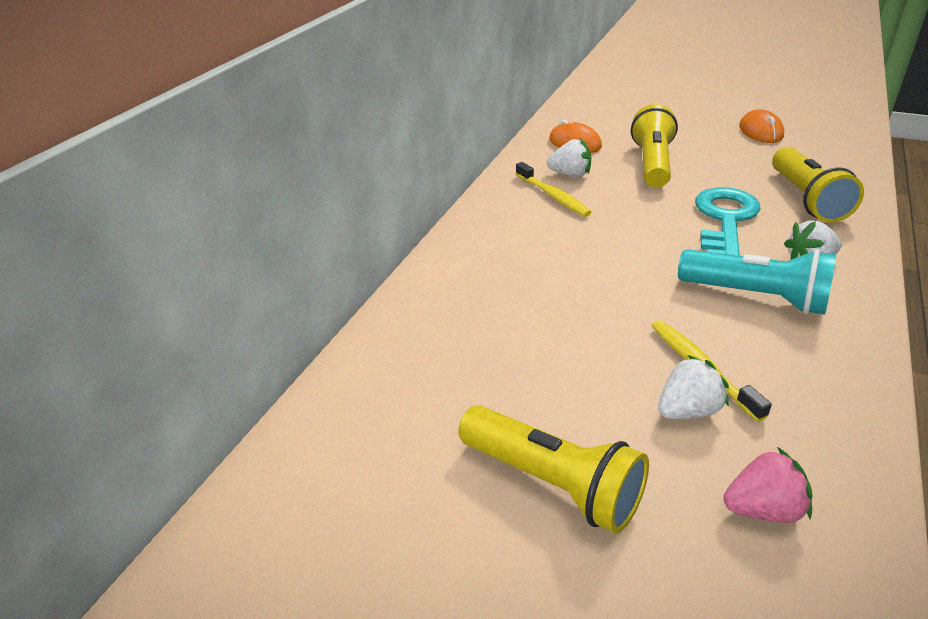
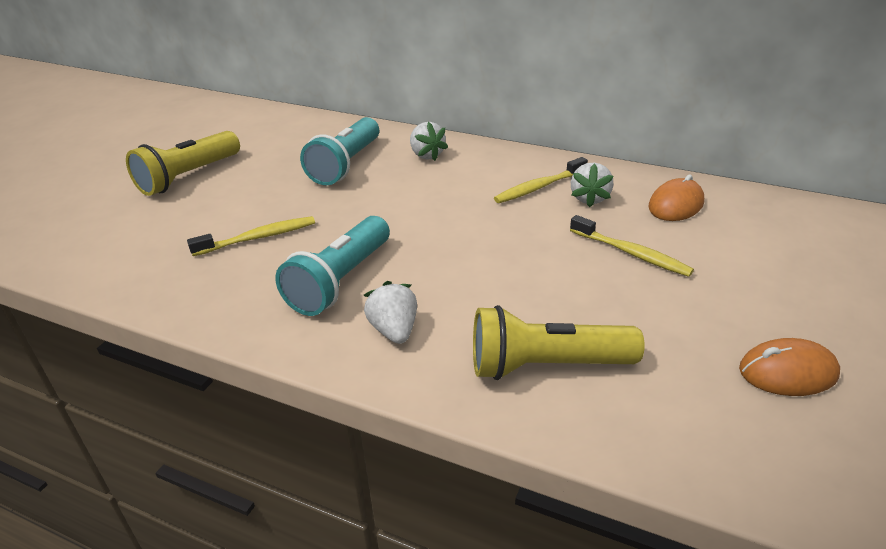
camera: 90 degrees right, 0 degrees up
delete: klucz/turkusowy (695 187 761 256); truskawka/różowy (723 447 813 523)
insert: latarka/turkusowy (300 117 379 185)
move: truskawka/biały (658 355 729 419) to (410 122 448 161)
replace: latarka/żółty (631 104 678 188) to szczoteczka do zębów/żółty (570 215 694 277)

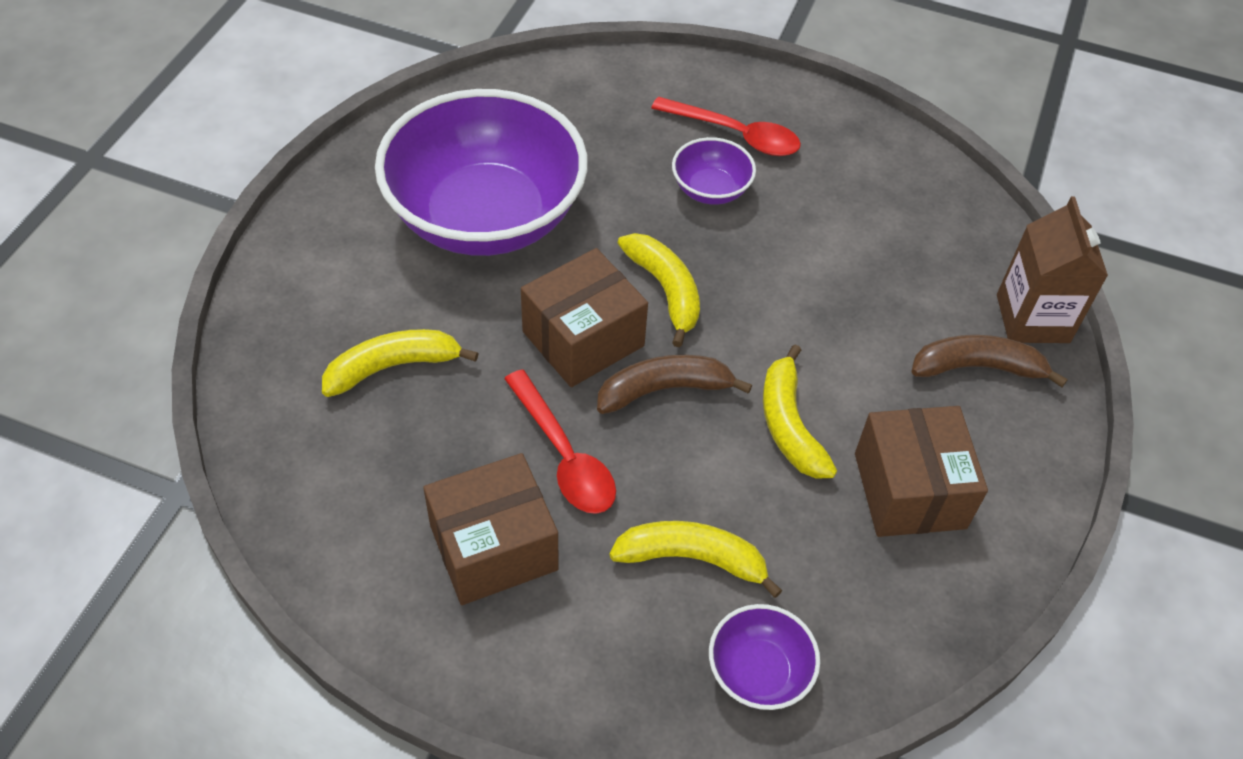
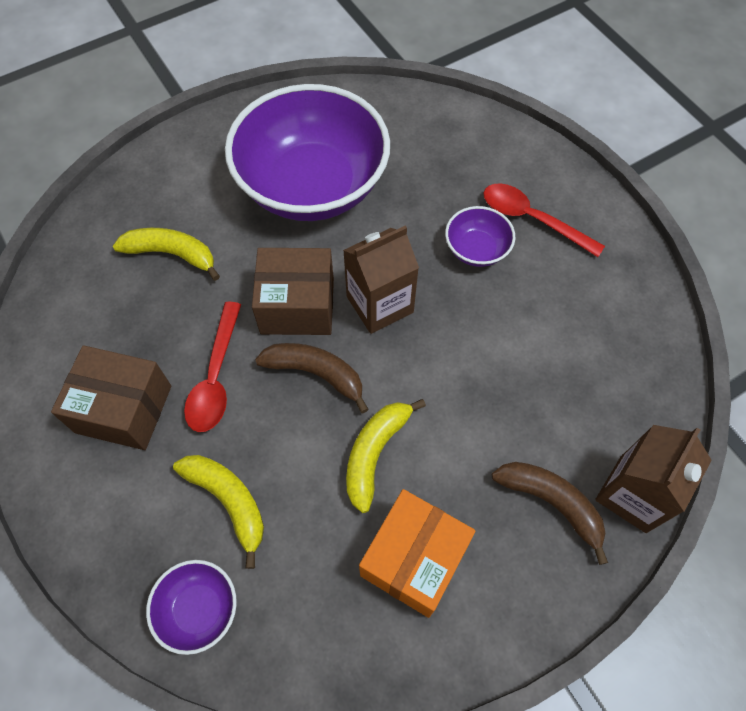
camera: 40 degrees right, 10 degrees up
replace: banan/żółty (618 233 700 347) to karton mleka/brązowy (343 226 419 334)
recolor: pudełko/brązowy (855 406 988 537) to pudełko/pomarańczowy (359 489 476 618)
rotate: łyżka/czerwony (651 97 801 156) = (484 184 605 257) 150 degrees clockwise

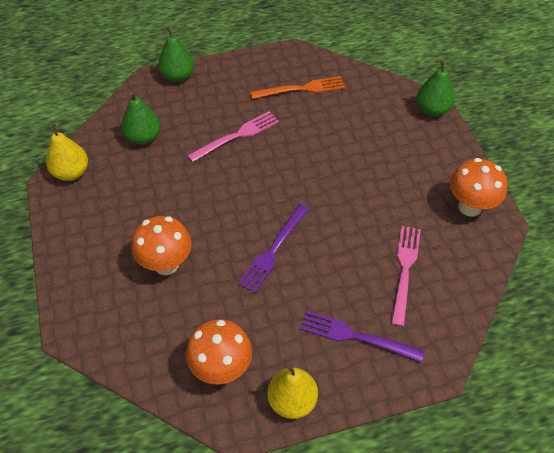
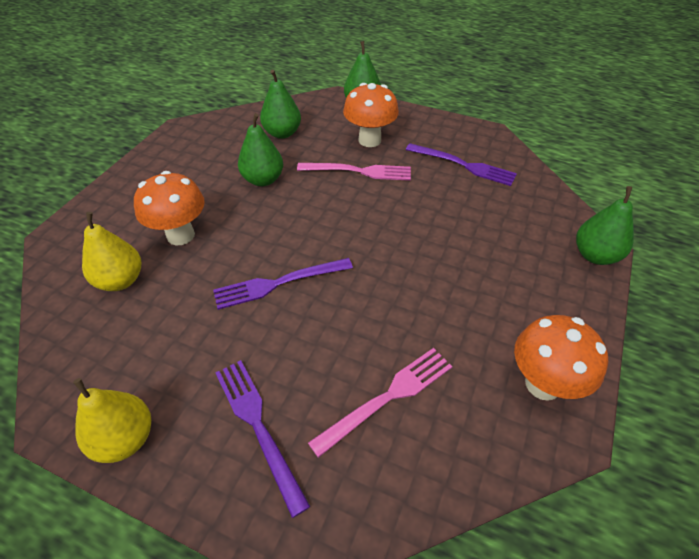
camera: 40 degrees right, 5 degrees down
insert: gruszka/zielony (238 113 283 186)
move: gruszka/żółty (46 124 88 181) to (82 212 141 291); grzyb/pomarańczowy (186 319 252 385) to (343 83 399 147)
recolor: widelec/pomarańczowy (250 76 345 99) to widelec/fioletowy (406 143 517 186)

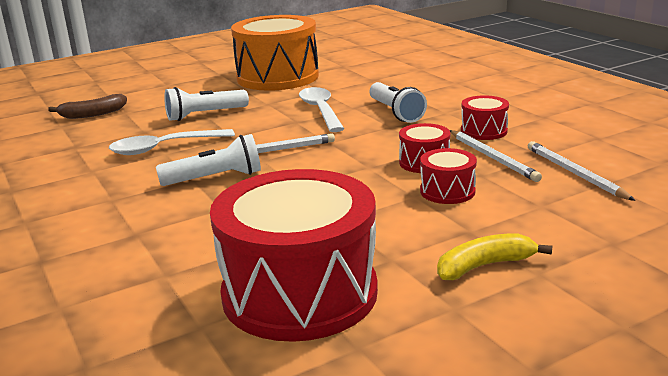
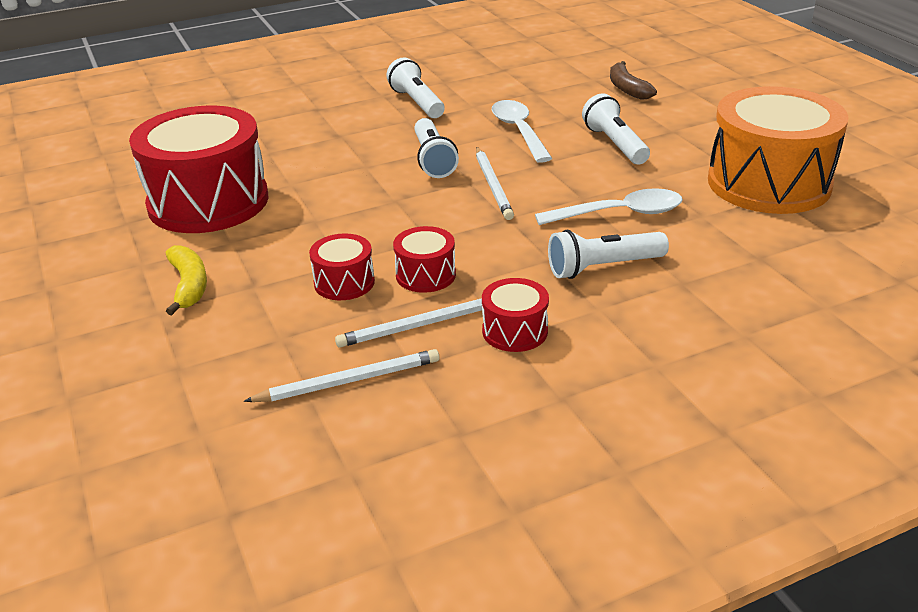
camera: 95 degrees right, 10 degrees up
insert: latarka/biały (386 58 445 118)

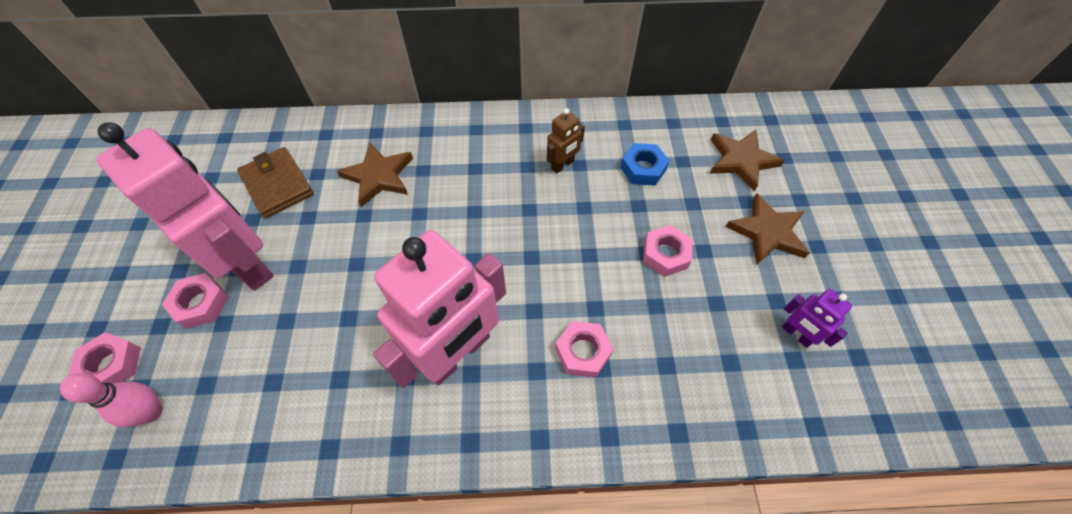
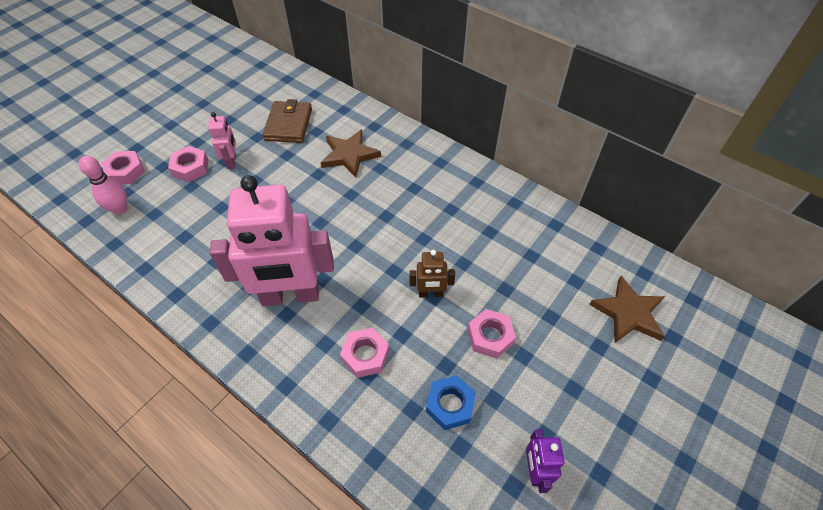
camera: 40 degrees right, 5 degrees down
delete: gwiazda/brązowy (726 193 809 265)
move: robot/brązowy (547 108 585 173) to (409 250 455 297); nakrętka/niebieski (620 143 670 186) to (426 375 476 430)
resize: robot/różowy (97 122 274 291) = (208 112 236 169) x0.43

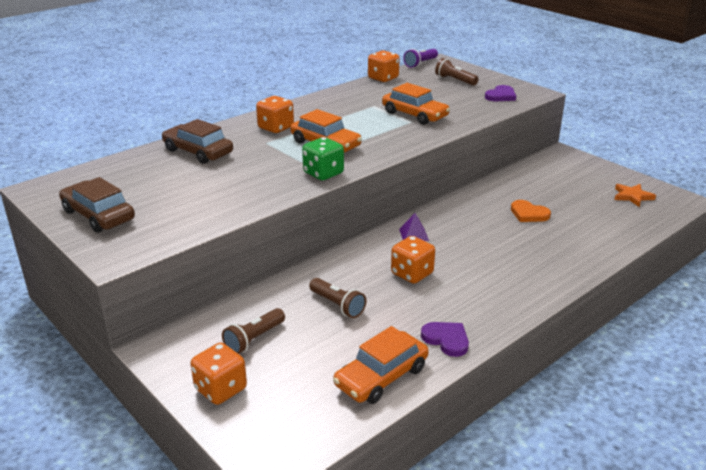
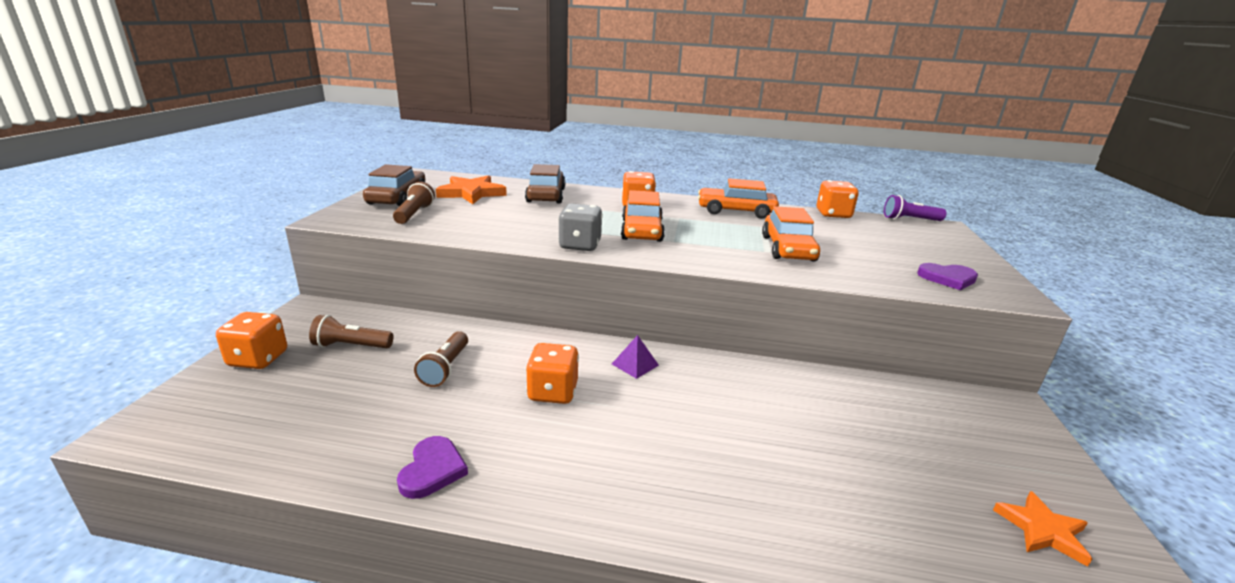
camera: 50 degrees right, 5 degrees down
delete: serce/pomarańczowy (511 200 551 222)
insert: gwiazda/pomarańczowy (436 175 507 204)
move: latarka/brązowy (435 58 479 86) to (393 182 435 224); samochód/pomarańczowy (333 326 429 404) to (698 178 779 219)
recolor: kostka do gry/zielony (302 137 344 180) to kostka do gry/szary (558 204 603 251)

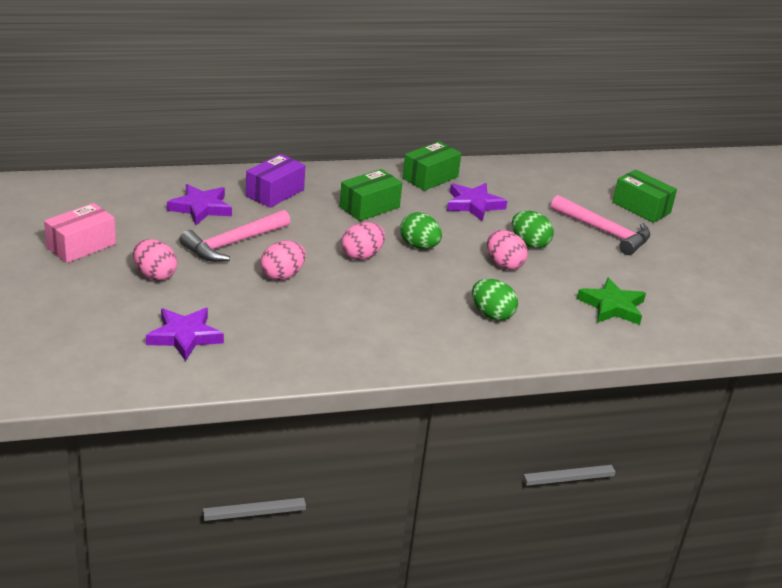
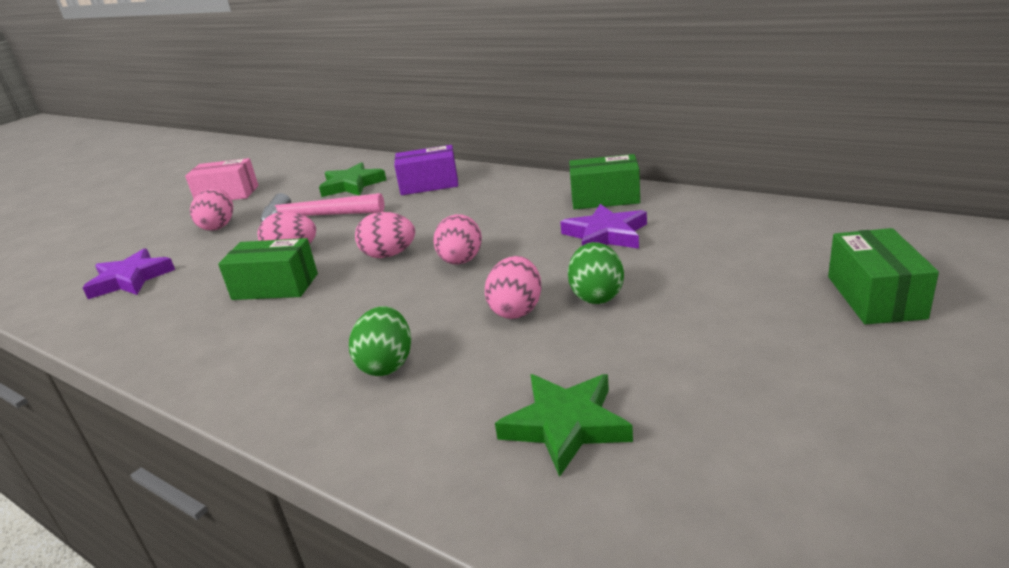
camera: 55 degrees right, 5 degrees down
delete: młotek/różowy (551 195 651 255)
move: pudełko/zielony (339 169 402 221) to (218 238 318 300)
recolor: gwiazda/fioletowy (167 184 232 225) to gwiazda/zielony (319 162 386 197); jajko/zielony (400 212 442 249) to jajko/różowy (433 214 482 265)

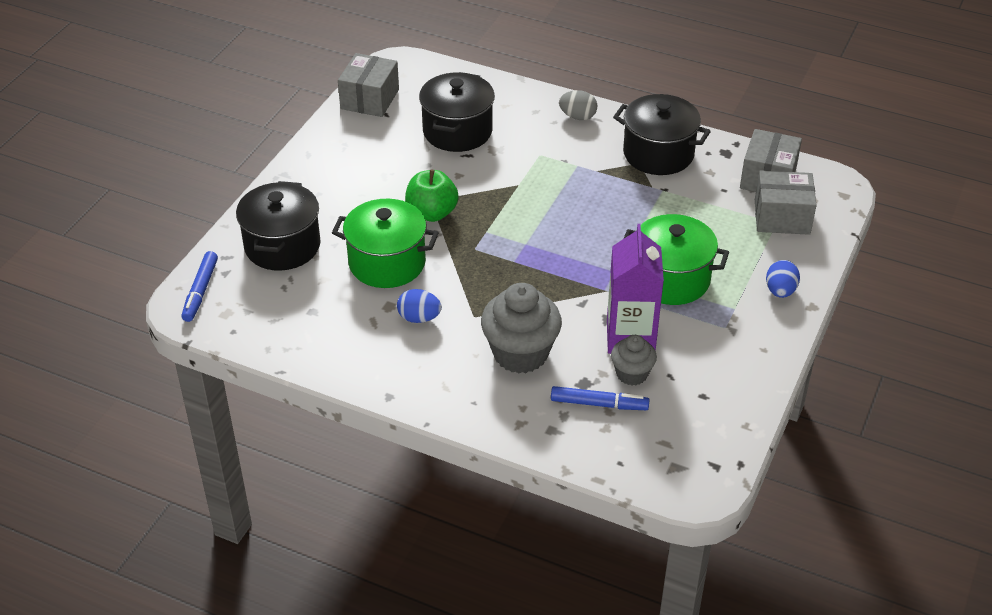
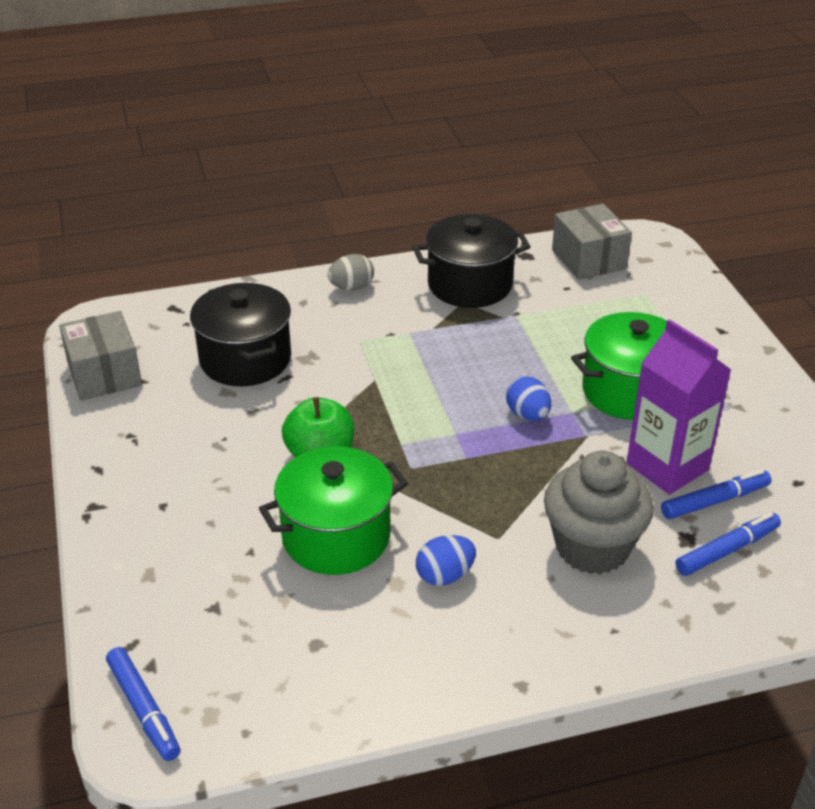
camera: 40 degrees left, 5 degrees down
delete: garnek/czarny (236 181 321 271); pudełko/szary (755 170 817 235)
move: jajko/niebieski (766 260 800 298) to (506 376 551 421)
replace: muffinka/szary (611 335 657 386) to flamaster/niebieski (661 469 772 519)

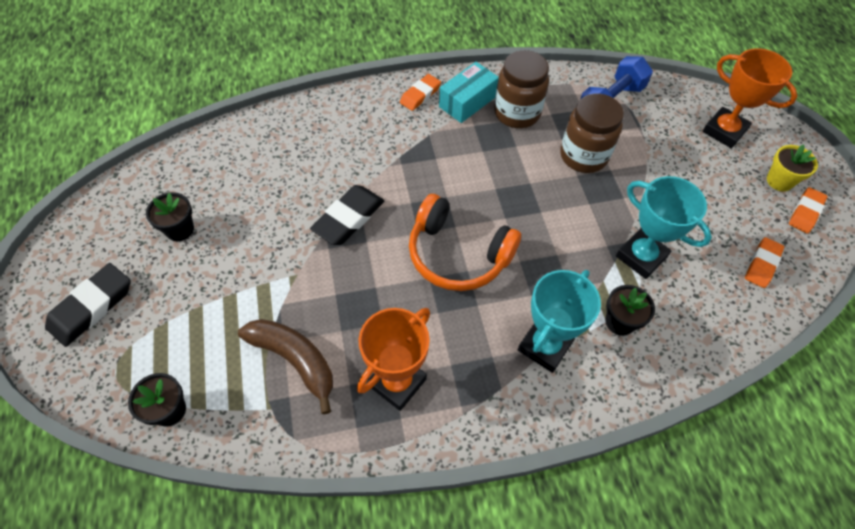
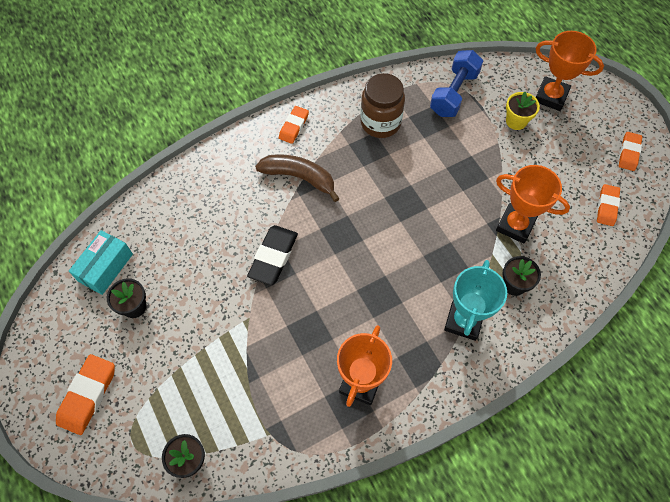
camera: 15 degrees left, 5 degrees up
delete: słuchawki/pomarańczowy (409 194 521 291); słoik/brązowy (560 94 624 173)
move: pudełko/turkusowy (439 62 499 123) to (69 230 133 295); banan/brązowy (238 319 333 414) to (255 154 340 202); doniczka/żółty (767 144 818 191) to (506 92 540 130)
recolor: gumka do mazania/czarny (45 263 130 347) to gumka do mazania/pomarańczowy (56 354 115 435); puchar/turkusowy (616 176 712 279) to puchar/pomarańczowy (496 165 570 244)

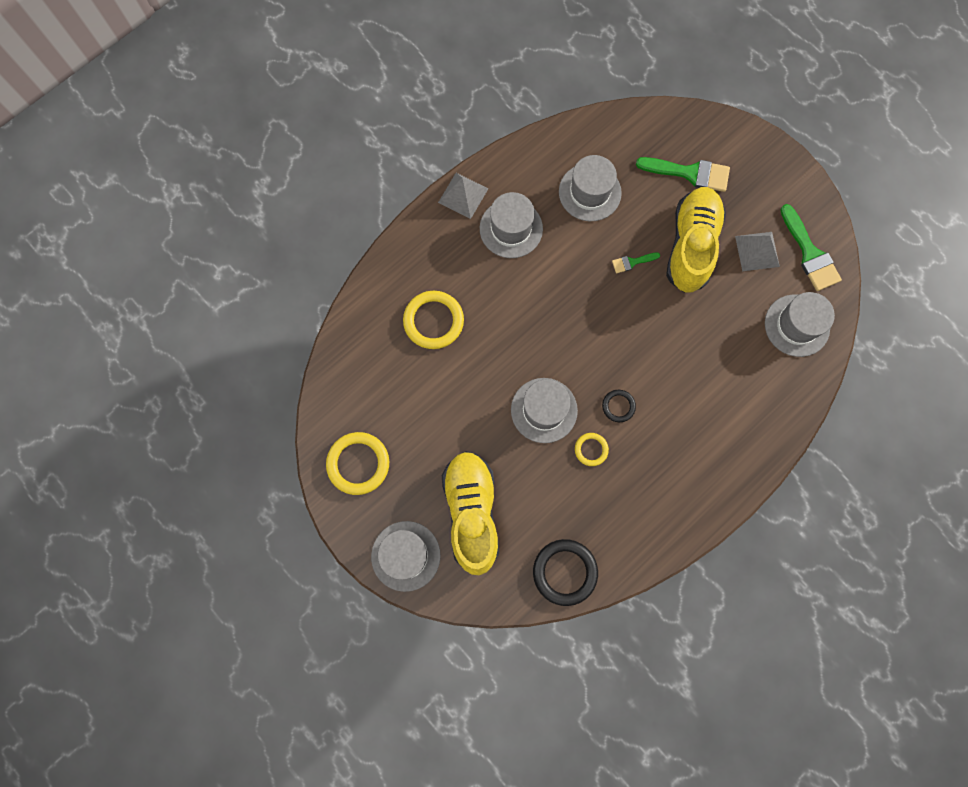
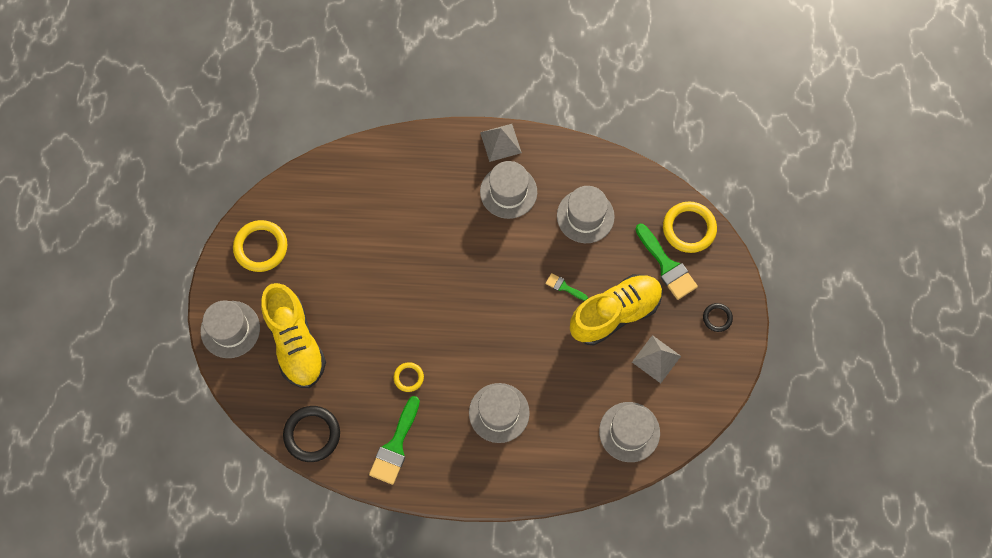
camera: 45 degrees right, 5 degrees down
move: pędzel/zielony (780 204 842 291) to (369 396 420 485); kapelusz/szary (511 378 578 443) to (469 383 530 443); pierścień/żółty (403 291 464 349) to (663 202 717 253); pierścień/czarny (602 390 636 422) to (703 303 733 332)
rotate: but/żółty (442 451 499 575) = (261 283 326 388) 120 degrees clockwise

